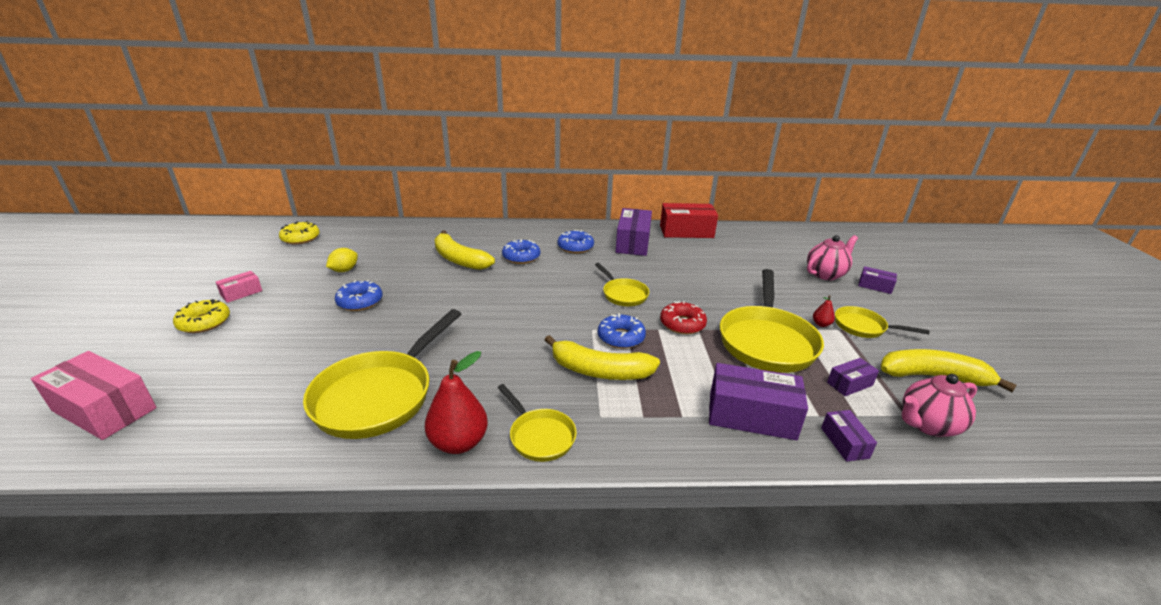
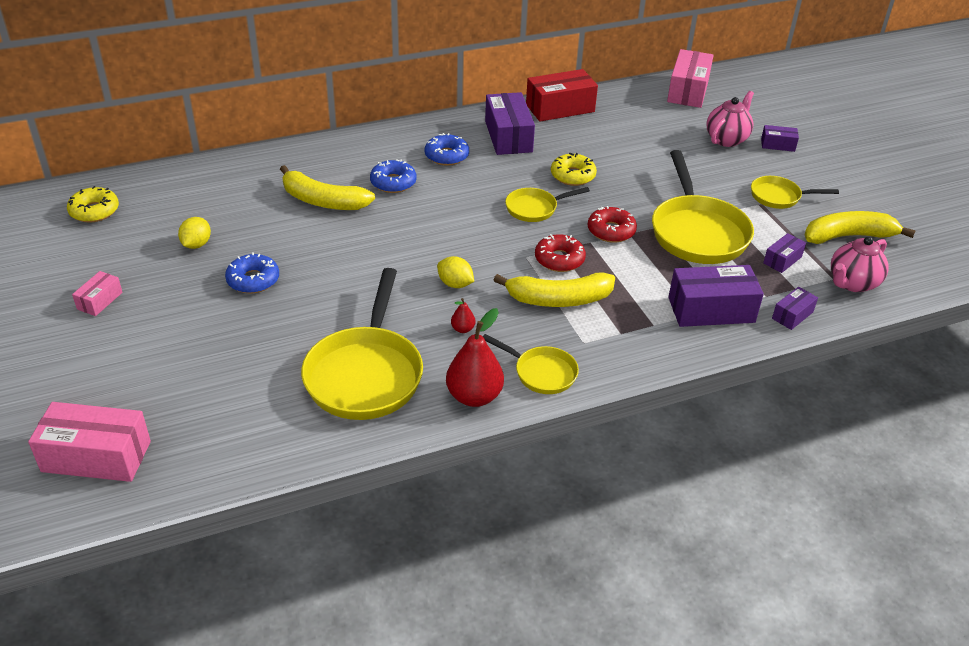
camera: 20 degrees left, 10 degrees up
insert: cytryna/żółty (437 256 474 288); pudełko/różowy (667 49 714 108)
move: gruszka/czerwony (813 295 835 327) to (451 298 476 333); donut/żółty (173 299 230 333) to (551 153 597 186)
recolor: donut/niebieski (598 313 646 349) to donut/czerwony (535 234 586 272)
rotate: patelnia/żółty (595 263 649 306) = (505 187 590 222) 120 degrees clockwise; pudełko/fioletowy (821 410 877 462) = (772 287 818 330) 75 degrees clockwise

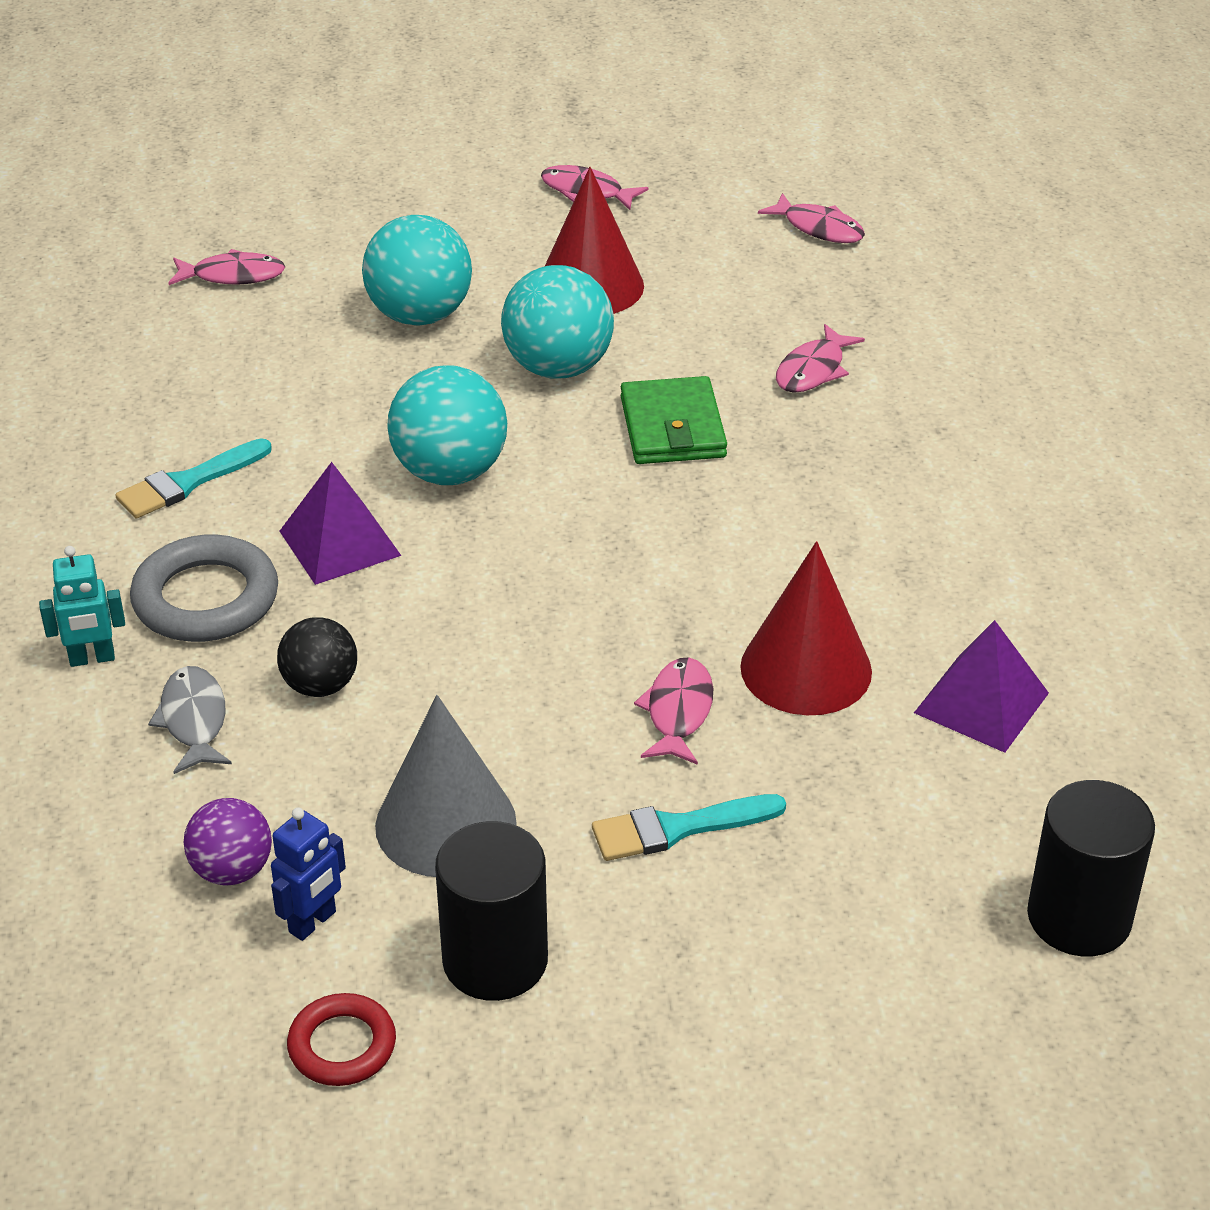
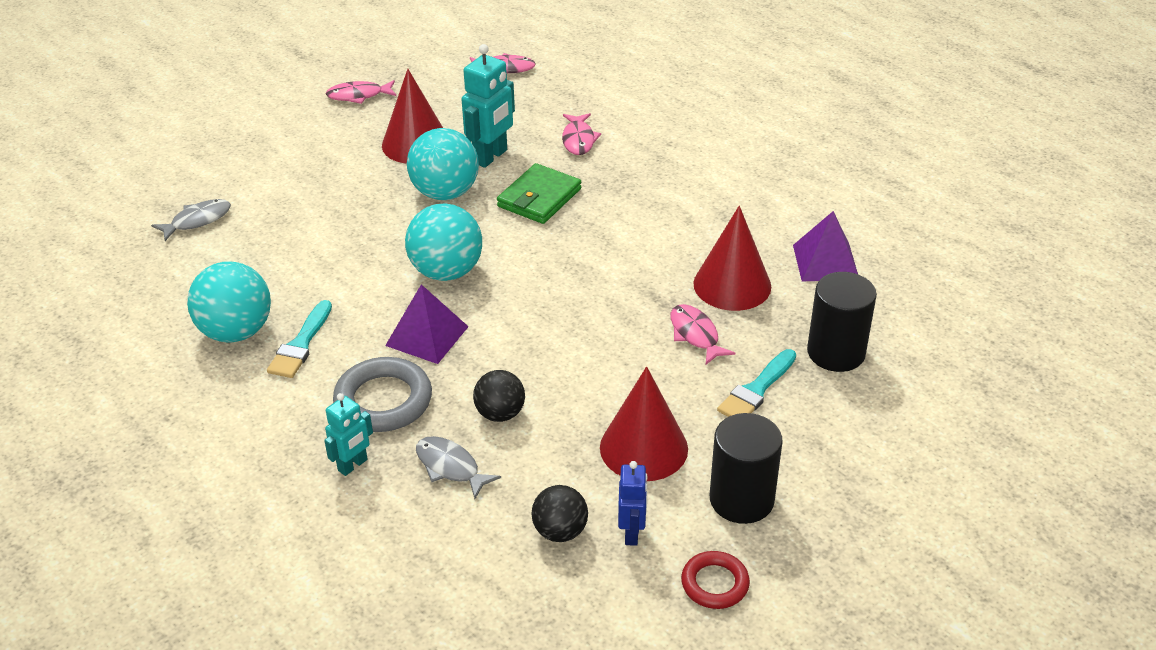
camera: 35 degrees left, 0 degrees up
insert: robot/turkusowy (462 44 515 168)
move: piłka/turkusowy (362 215 472 326) to (187 261 271 343); walec/czarny (1027 780 1155 956) to (807 272 877 372)
recolor: ryba/różowy (169 249 285 285) to ryba/szary (151 199 231 241); piłka/fioletowy (184 798 272 885) to piłka/czarny (531 485 588 542); stożek/szary (375 695 517 877) to stożek/czerwony (600 367 688 481)
rotate: portfel/zielony (621 376 727 464) = (497 163 581 224) 75 degrees clockwise

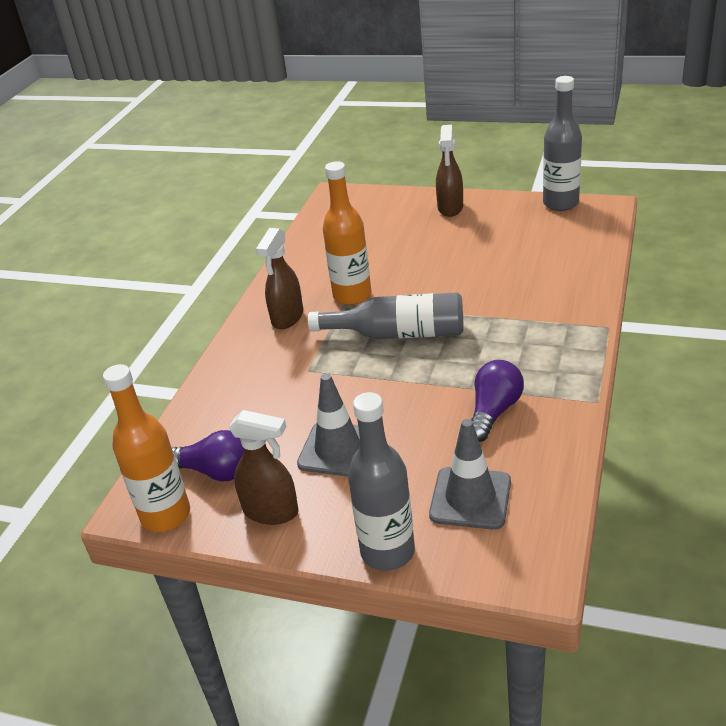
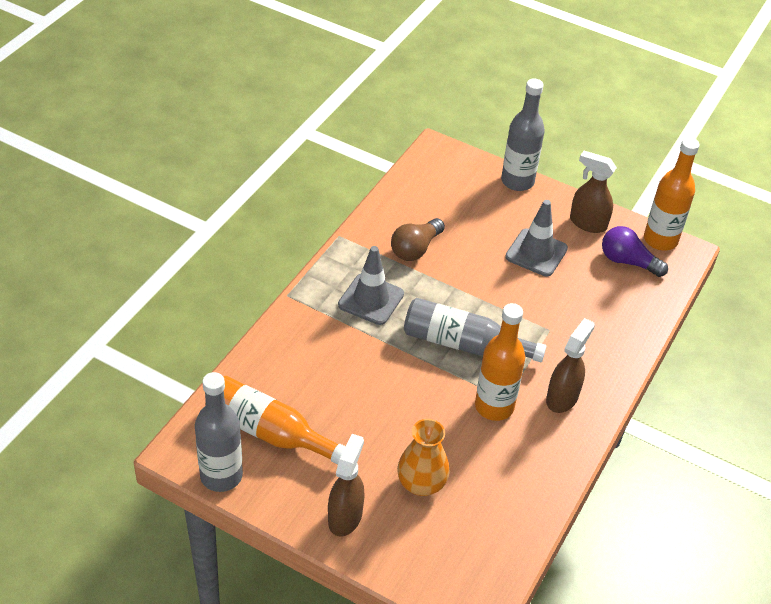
camera: 175 degrees left, 10 degrees up
insert: butelka/pomarańczowy (205 376 346 465); wazon/pomarańczowy (397 419 450 496)
move: pachołek/szary (429 419 511 530) to (338 246 404 325)
recolor: żarówka/fioletowy (471 360 524 442) to żarówka/brązowy (391 218 445 261)

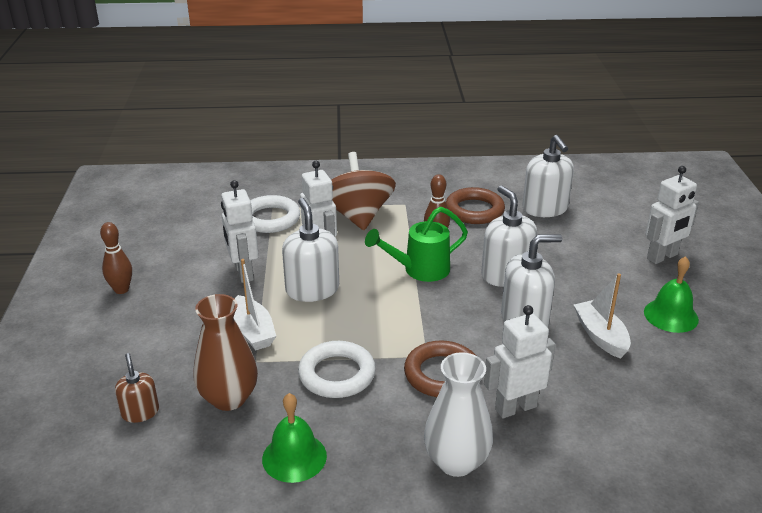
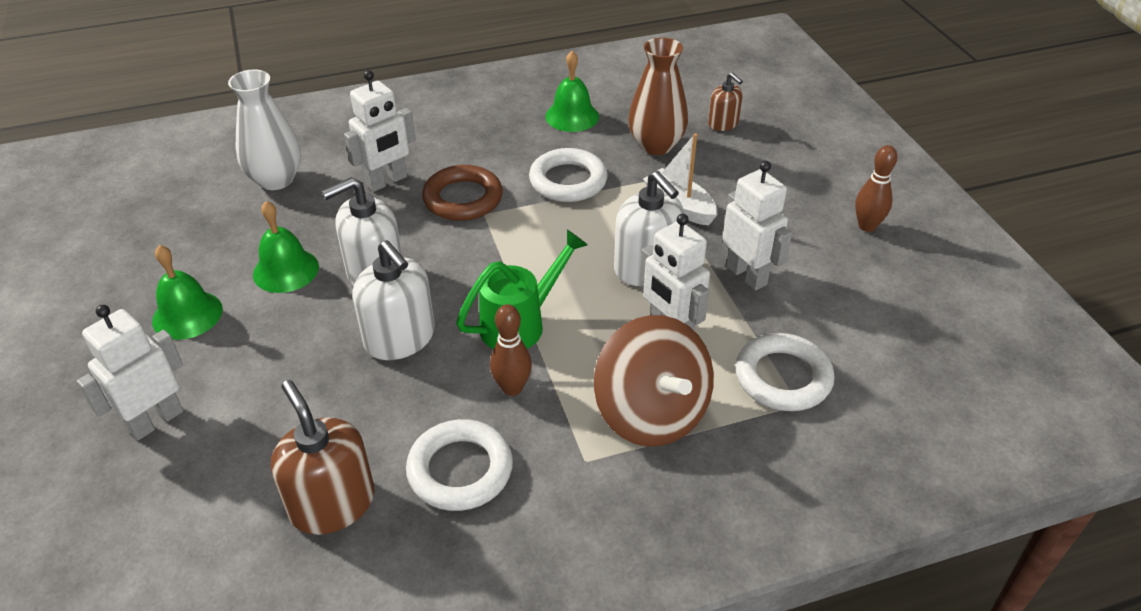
camera: 165 degrees right, 10 degrees up
move: wazon/biały (424 352 493 477) to (228 69 301 190)
replace: łódka/biały (574 274 631 359) to dzwonek/zielony (253 201 319 293)
recolor: dozownik mydła/biały (522 135 574 217) to dozownik mydła/brązowy (271 380 374 535); pierścień/brązowy (446 187 505 224) to pierścień/biały (406 419 513 511)

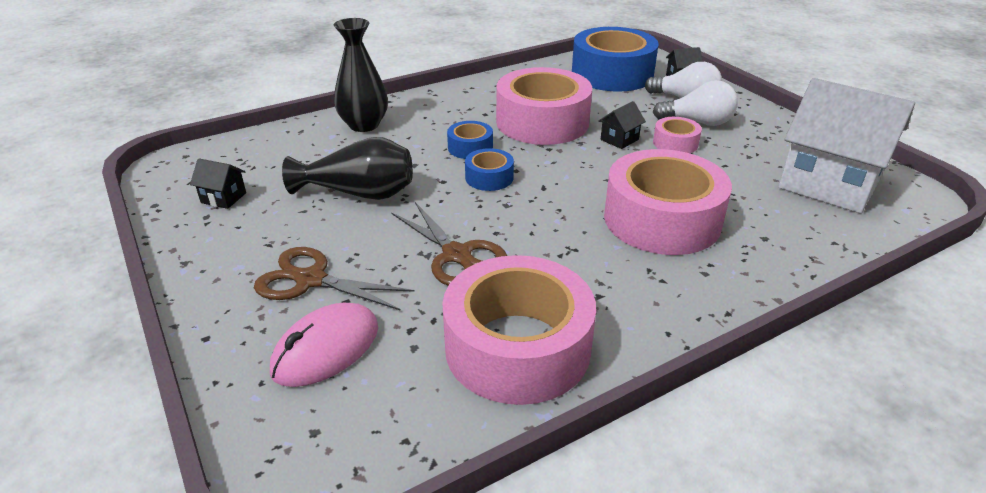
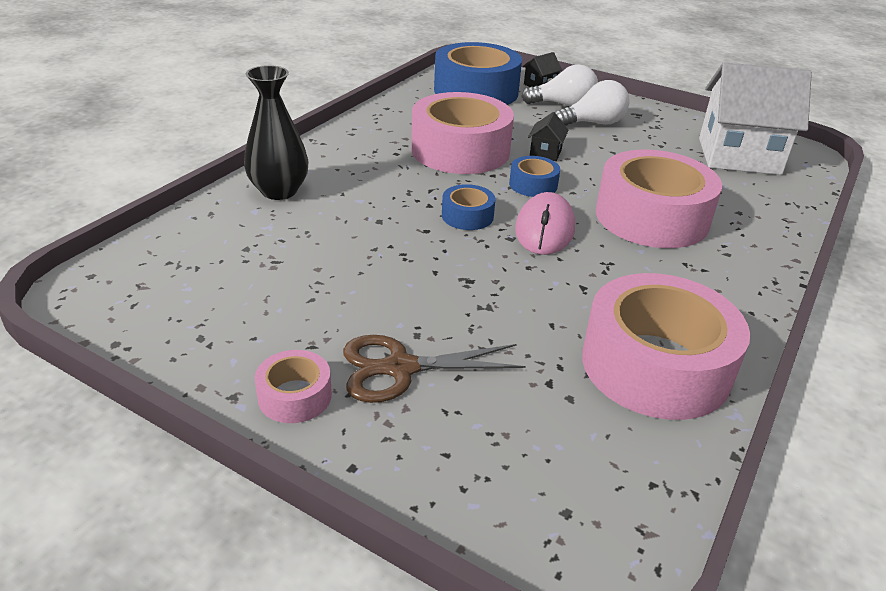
camera: 30 degrees left, 0 degrees up
delete: domek/czarny (190 158 246 209); wazon/czarny (282 137 413 200); nożyczki/brązowy (391 202 507 286)
move: taśma klejąca/różowy (653 117 702 153) to (255 350 332 423); taśma klejąca/niebieski (447 121 493 159) to (509 156 560 197); myszka/różowy (270 303 378 387) to (515 192 575 255)

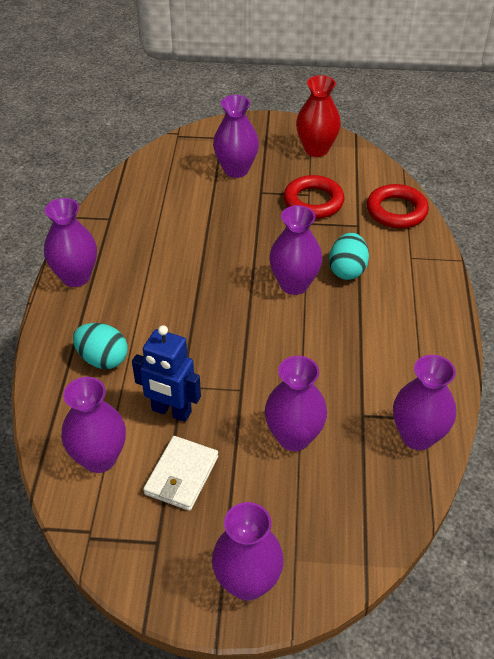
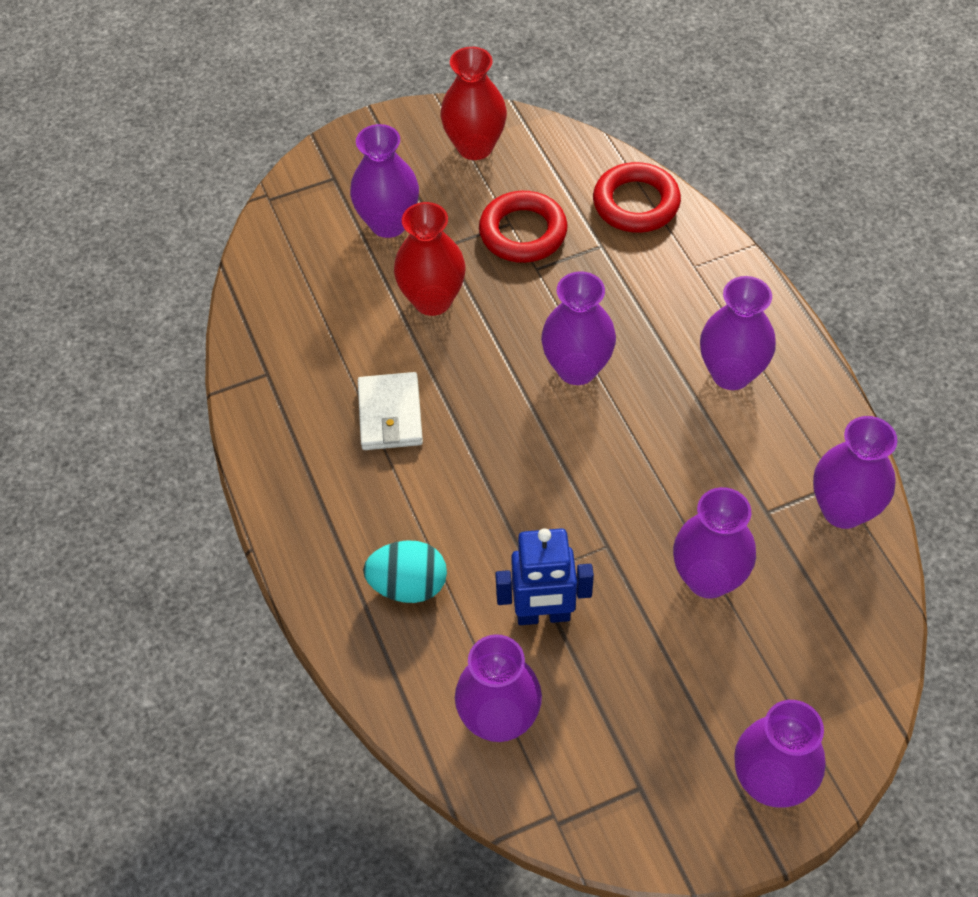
camera: 25 degrees left, 10 degrees up
delete: jajko/turkusowy (329 233 369 280)
insert: wazon/czerwony (394 202 466 316)
move: portfel/biały (143 436 218 511) to (358 372 423 450); wazon/fioletowy (44 198 97 287) to (700 276 776 390)

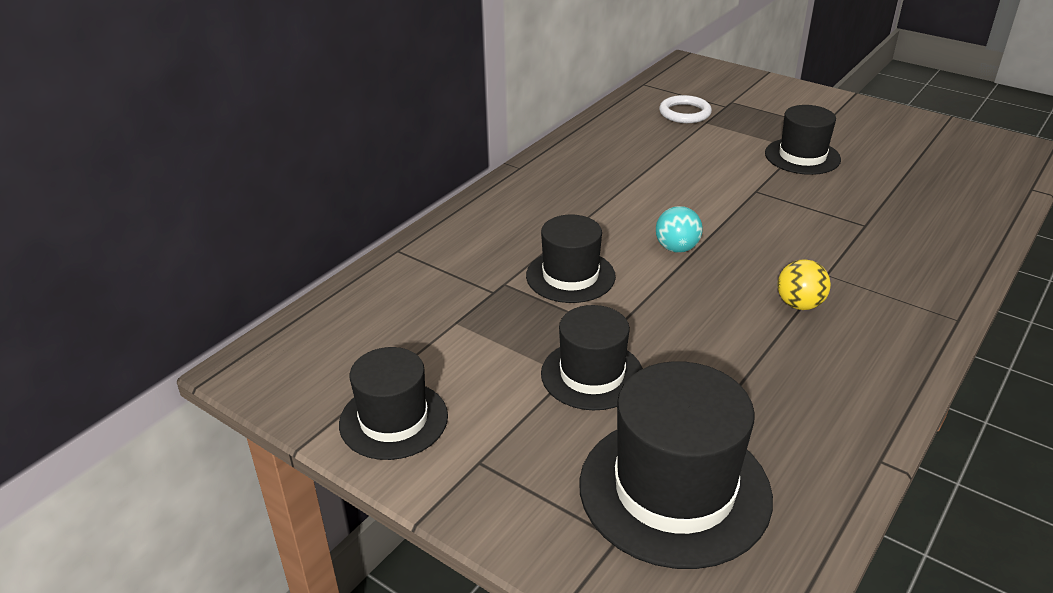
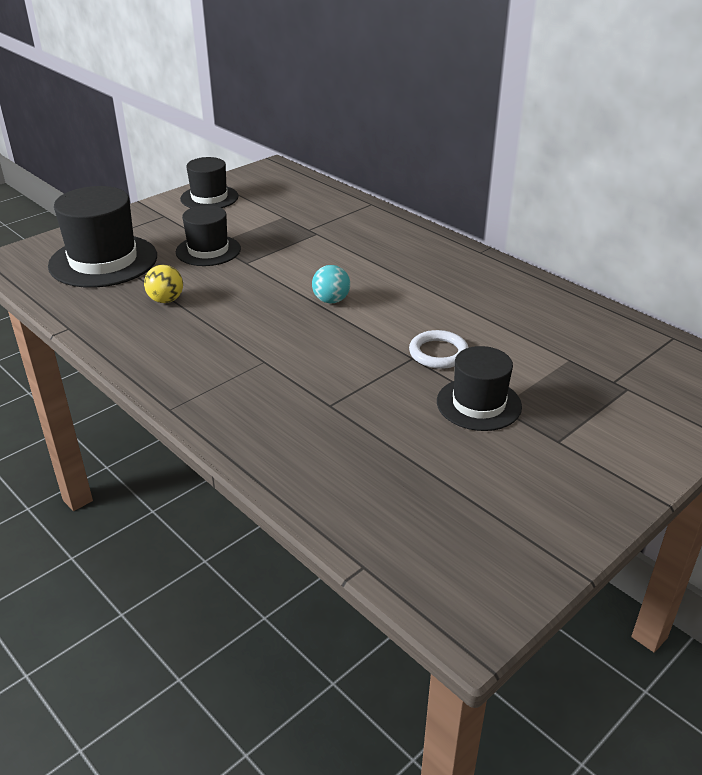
camera: 100 degrees right, 0 degrees up
delete: kapelusz/czarny (526 215 616 303)
move: piłka/żółty (777 259 831 310) to (144 265 183 303); pierścień/biały (659 95 712 123) to (409 330 469 369)

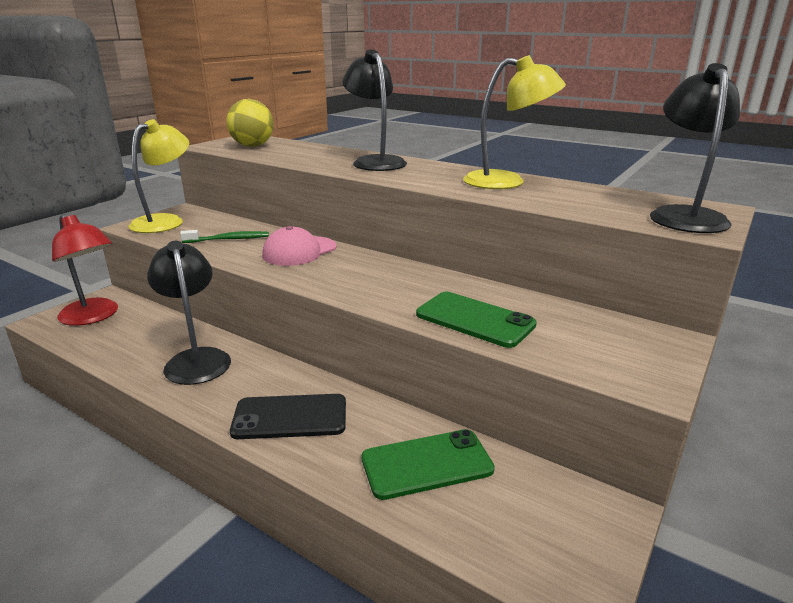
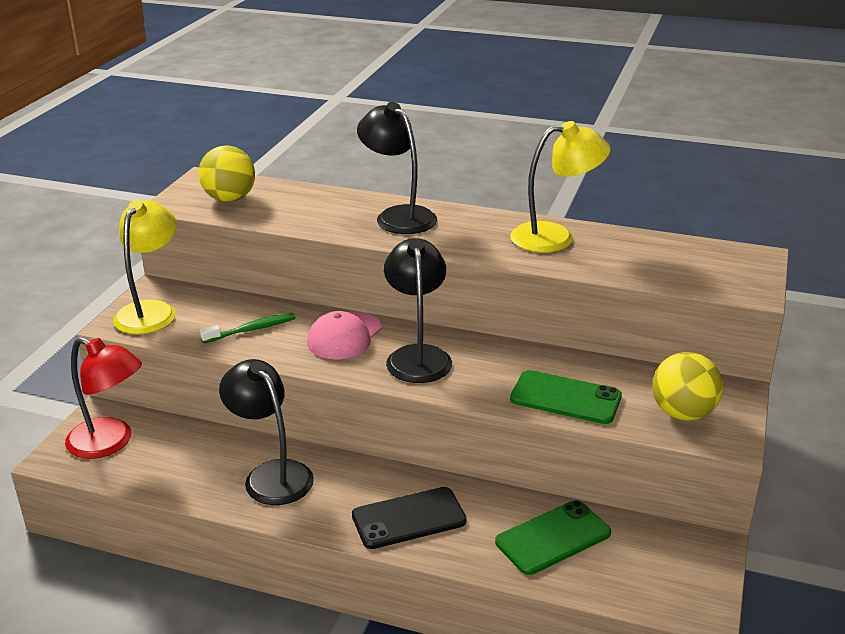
camera: 15 degrees left, 5 degrees up
insert: piłka/żółty (652 352 723 421)
move: lampka/czarny (650 63 740 233) to (384 238 452 383)

